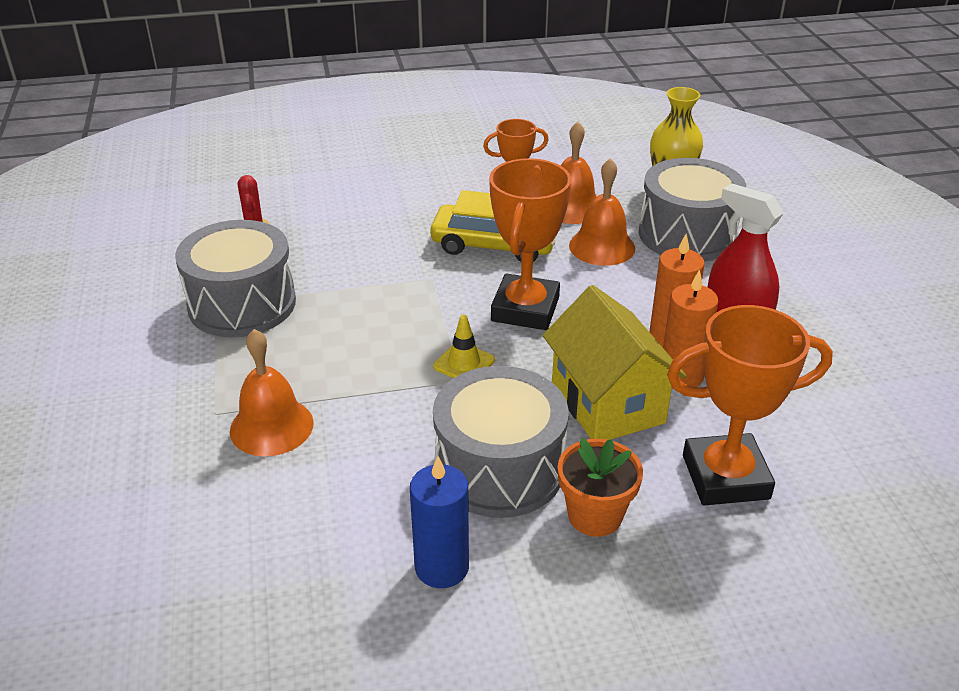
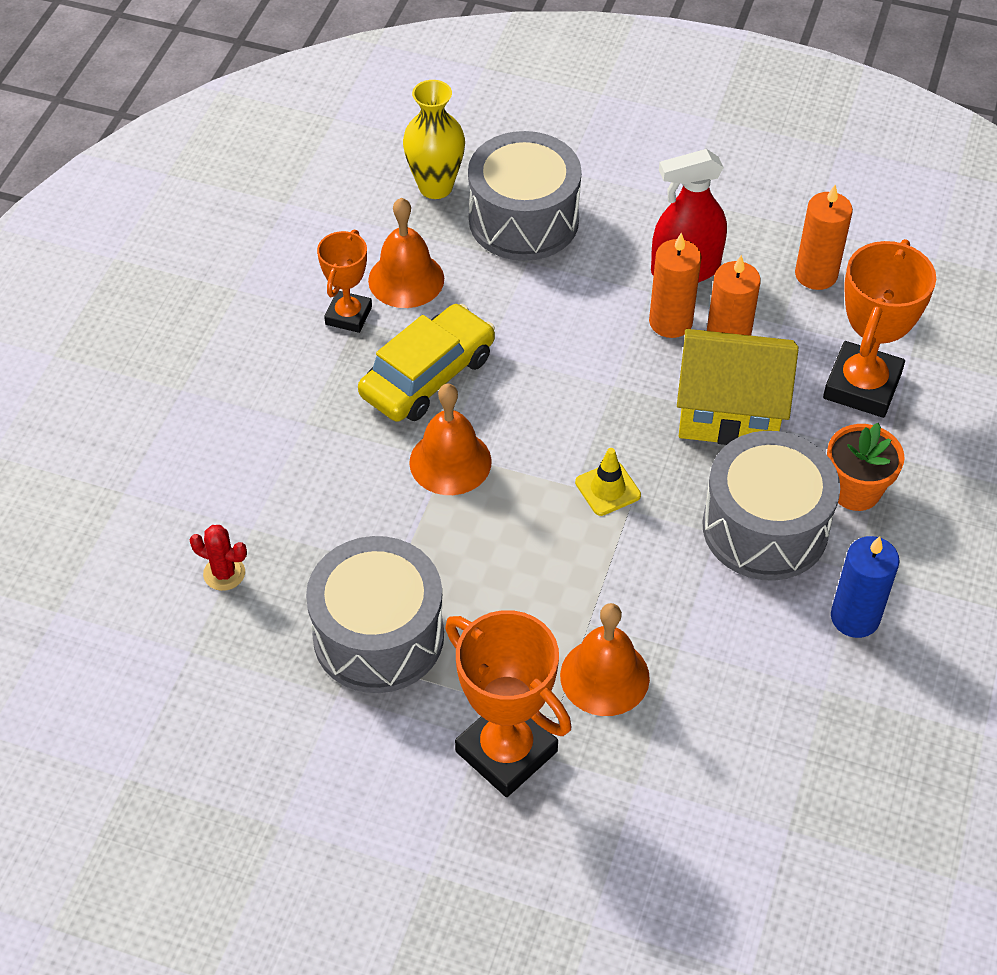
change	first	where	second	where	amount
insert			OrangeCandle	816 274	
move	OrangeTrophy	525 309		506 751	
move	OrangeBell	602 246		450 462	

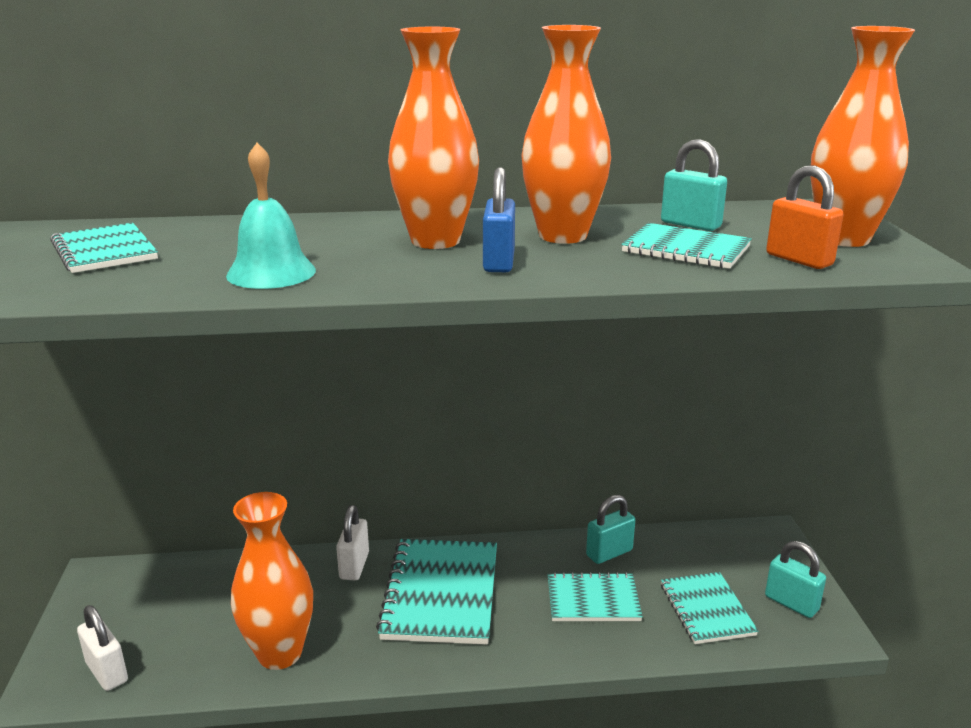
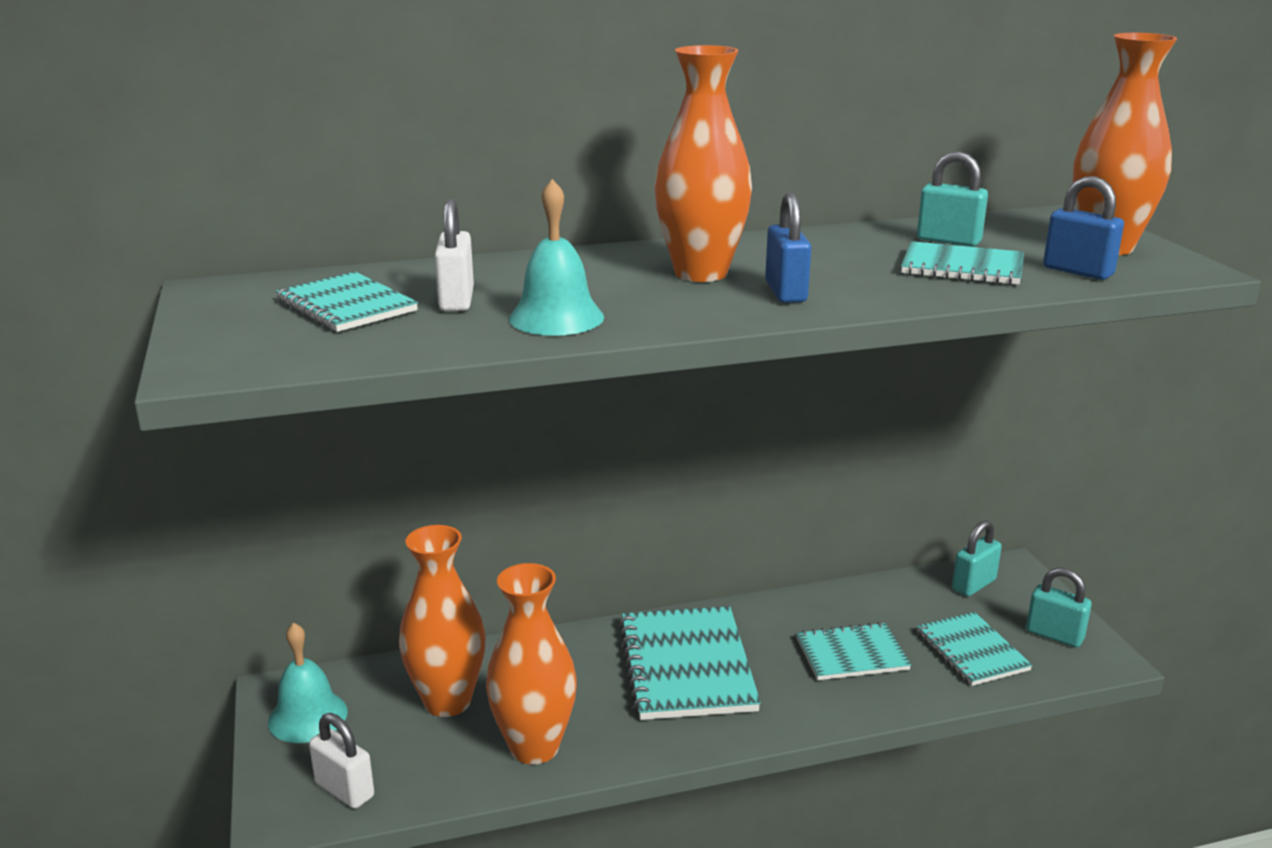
change	first	where	second	where	amount
insert			TurquoiseBell	308 716	
move	WhitePadlock	354 566		456 300	
move	OrangeVase	562 236		447 701	
move	TurquoisePadlock	609 553		973 585	
recolor	OrangePadlock	799 260	BluePadlock	1078 271	

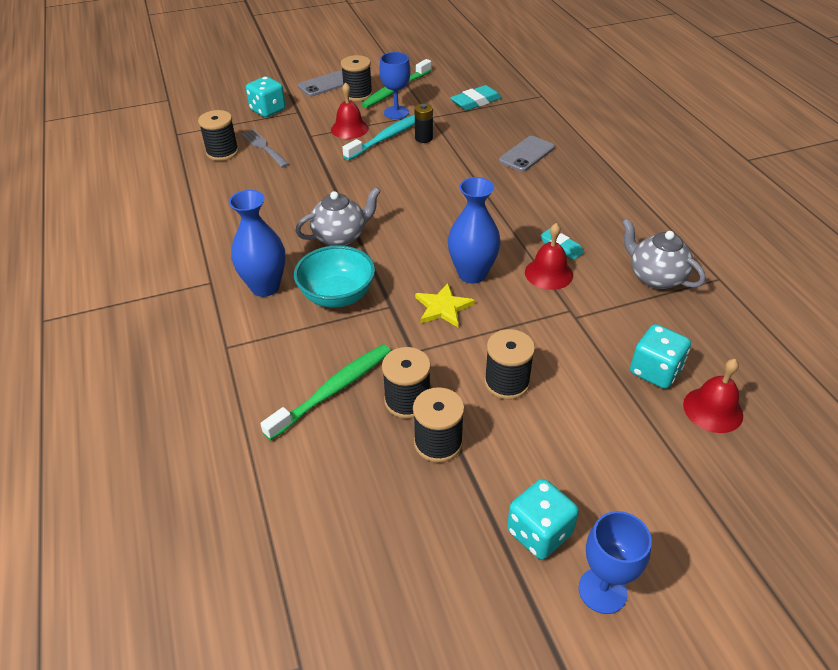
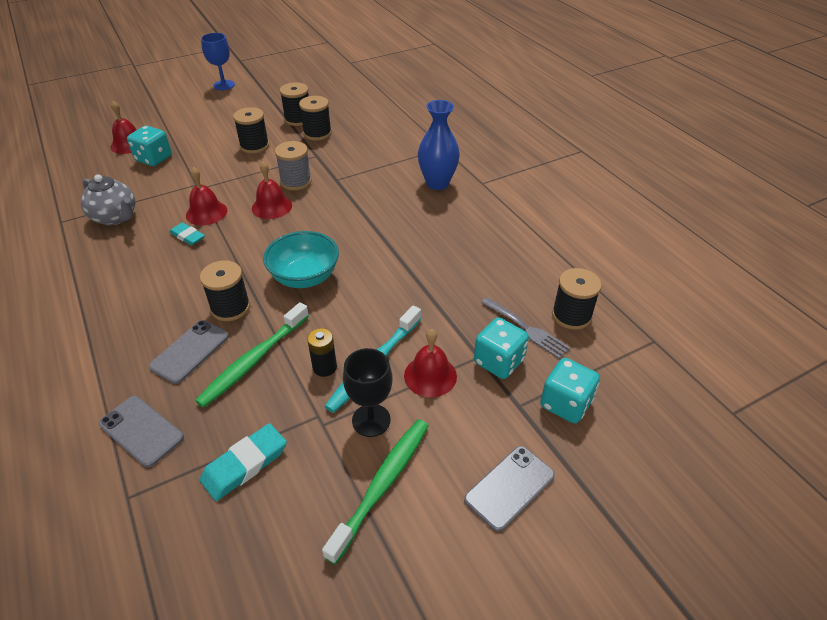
change	first	where	second	where	amount
delete	GreyTeapot	340 237			
insert			GreyPhone	141 431	
move	GreenToothbrush	333 390		254 360	
move	TurquoiseBowl	337 296		305 277	
move	BlackSpool	358 94		230 307	
move	TurquoiseDice	539 532		498 361	
replace	YellowStar	443 307	GreySpool	296 181	
replace	BlueVase	472 274	RedBell	272 206	
recolor	BlueGoblet	396 112	BlackGoblet	371 420	

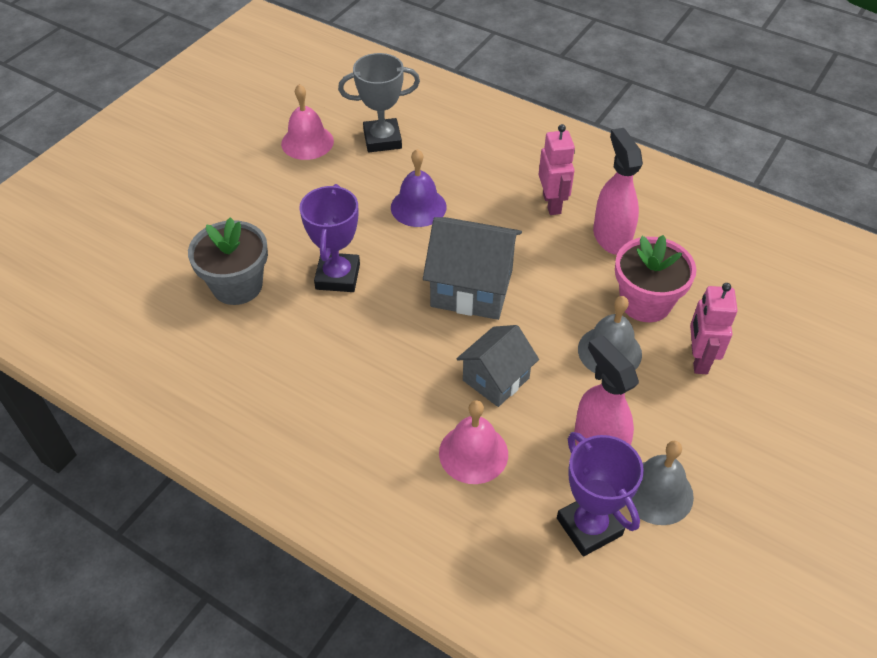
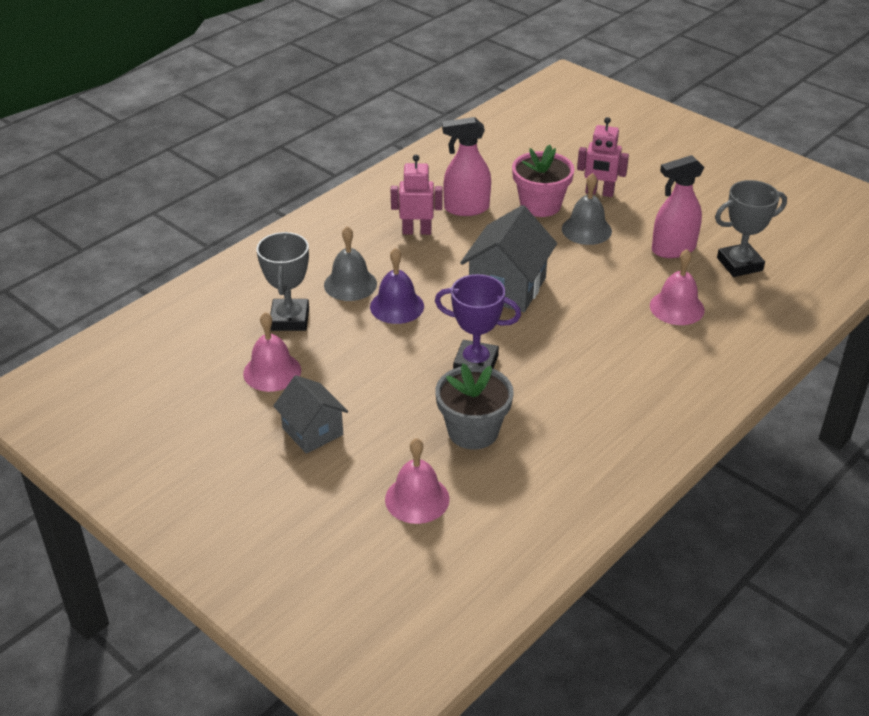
change	first	where	second	where	amount
insert			PinkBell	417 499	
move	GreyHouse	496 379		312 431	
move	GreyBell	657 492		350 284	
recolor	PurpleTrophy	589 526	GreyTrophy	739 264	

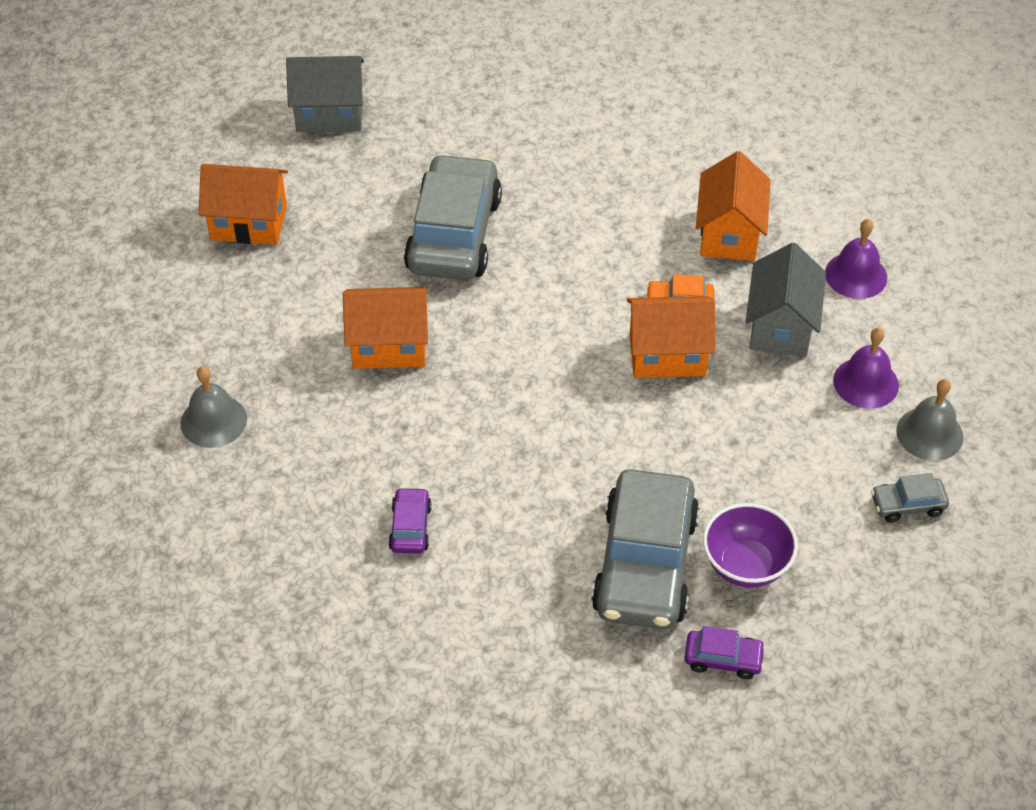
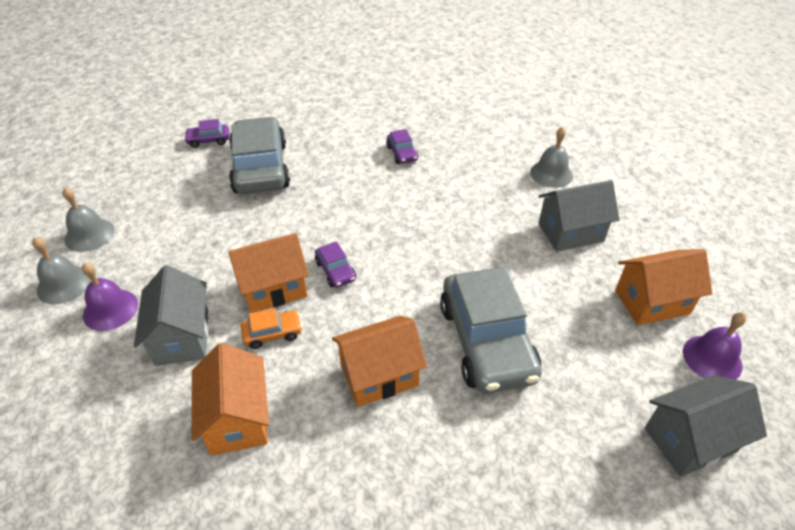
change	first	where	second	where	amount
delete	PurpleBowl	746 565			
insert			PurpleCar	335 271	
insert			GreyHouse	570 232	
move	OrangeHouse	389 346		379 375	
move	PurpleBell	856 275		712 358	
replace	GreyCar	907 505	GreyBell	89 235	

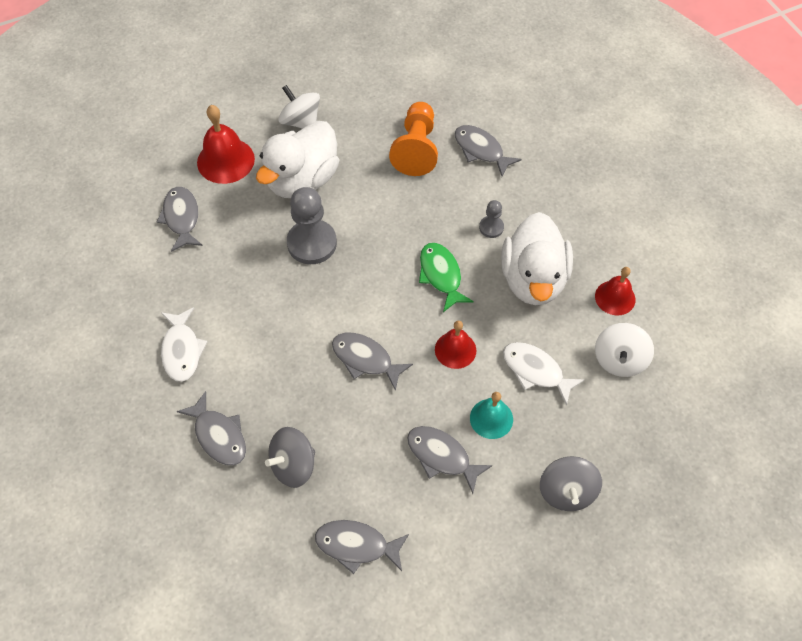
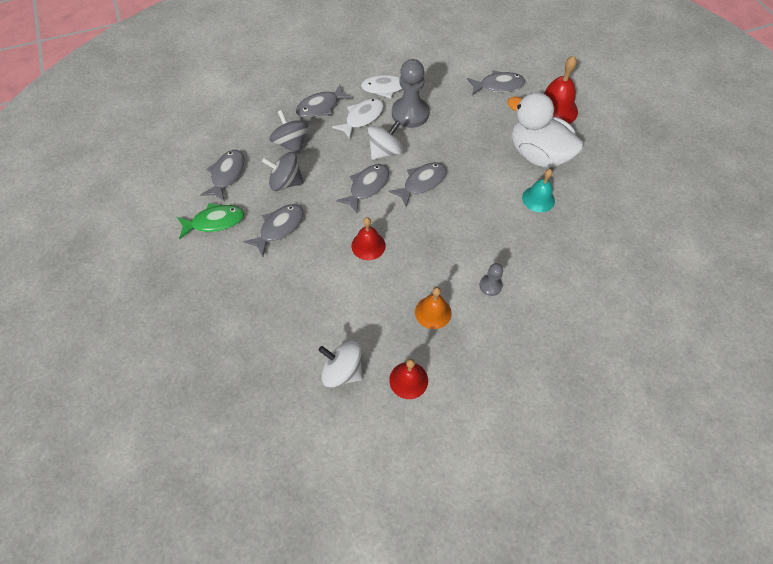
change	first	where	second	where	amount
delete	OrangePawn	416 149			
move	WhiteSpinningTop	301 121		385 152	
move	GreyPawn	312 243		410 114	
move	GreenFish	441 275		215 222	
move	GreyFish	481 150		422 183	
move	TurquoiseBell	491 418		538 199	
move	WhiteFish	535 371		362 118	
move	GreySpinningTop	566 491		286 182	
replace	WhiteDuck	533 279	OrangeBell	433 312	

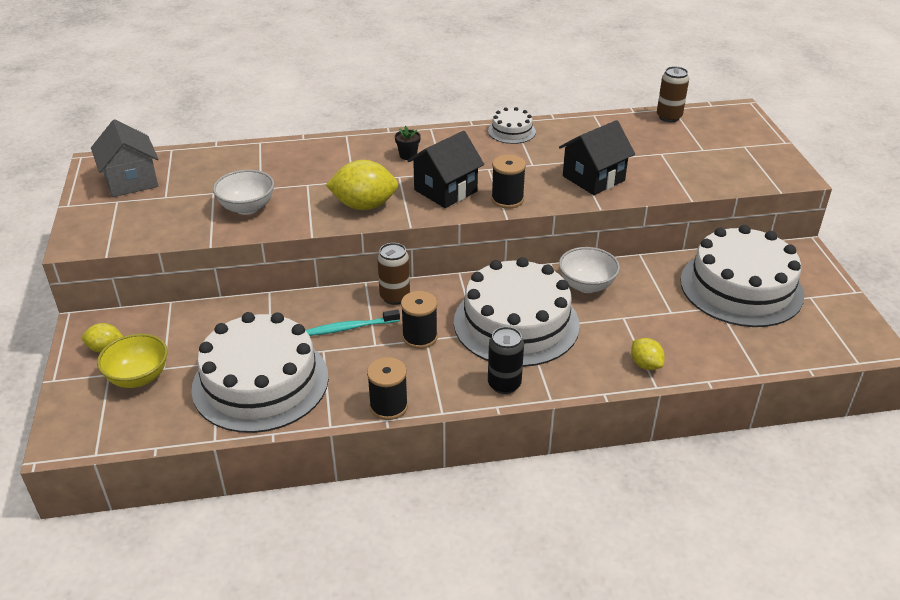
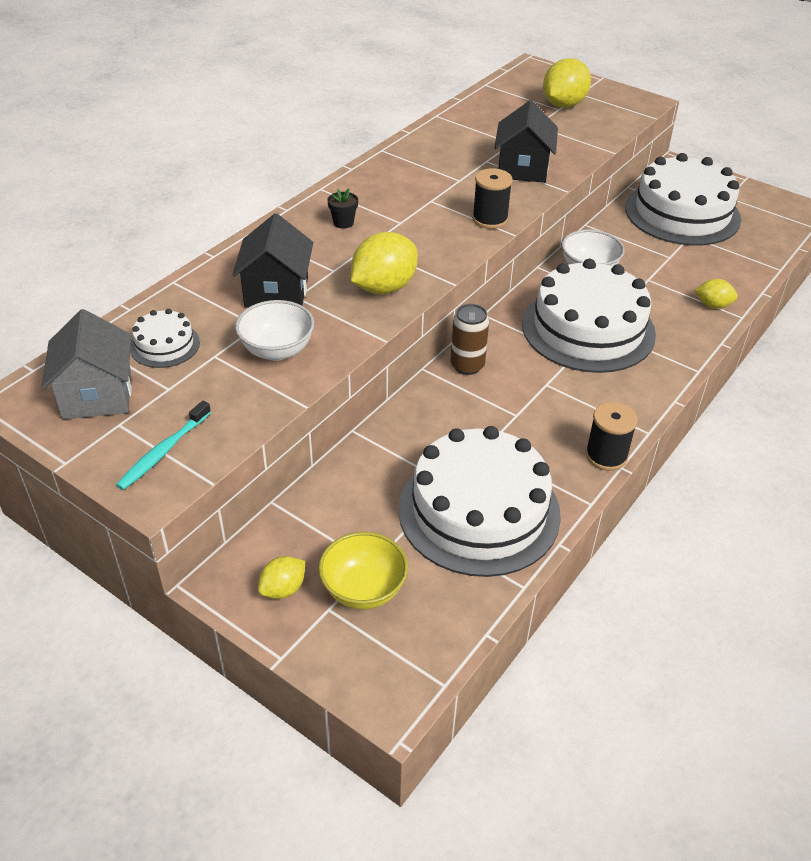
change	first	where	second	where	amount
delete	BlackSpool	420 337			
delete	BlackCan	504 384			
delete	BrownCan	669 117			
insert			YellowLemon	563 105	
move	TurquoiseToothbrush	350 327		163 451	
move	BlackHouse	445 190		276 292	
move	WhiteCake	511 131		165 345	
rotate	GreyHouse	131 181		97 395	60 degrees clockwise

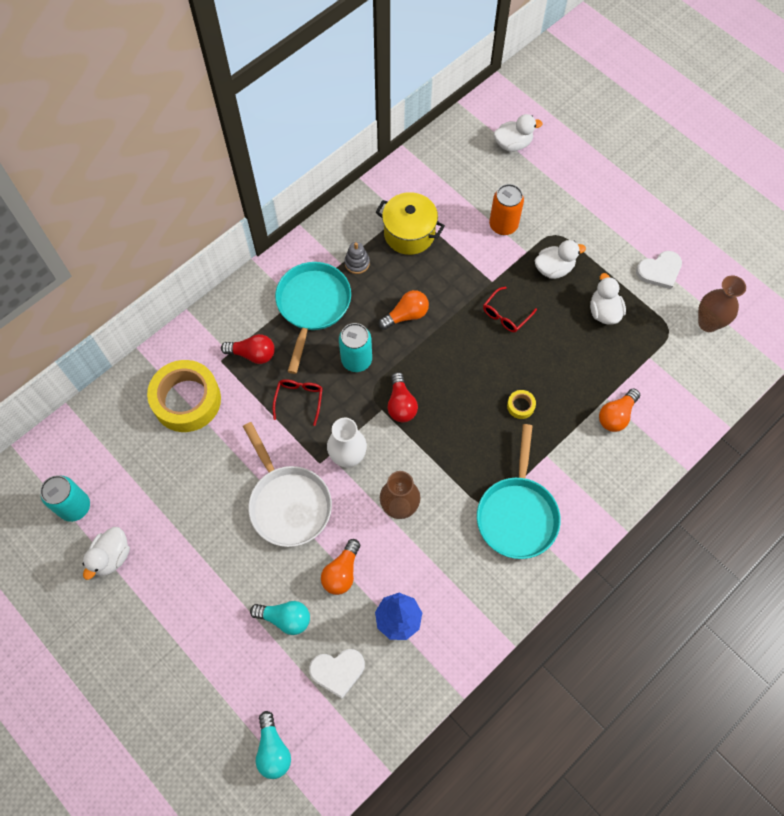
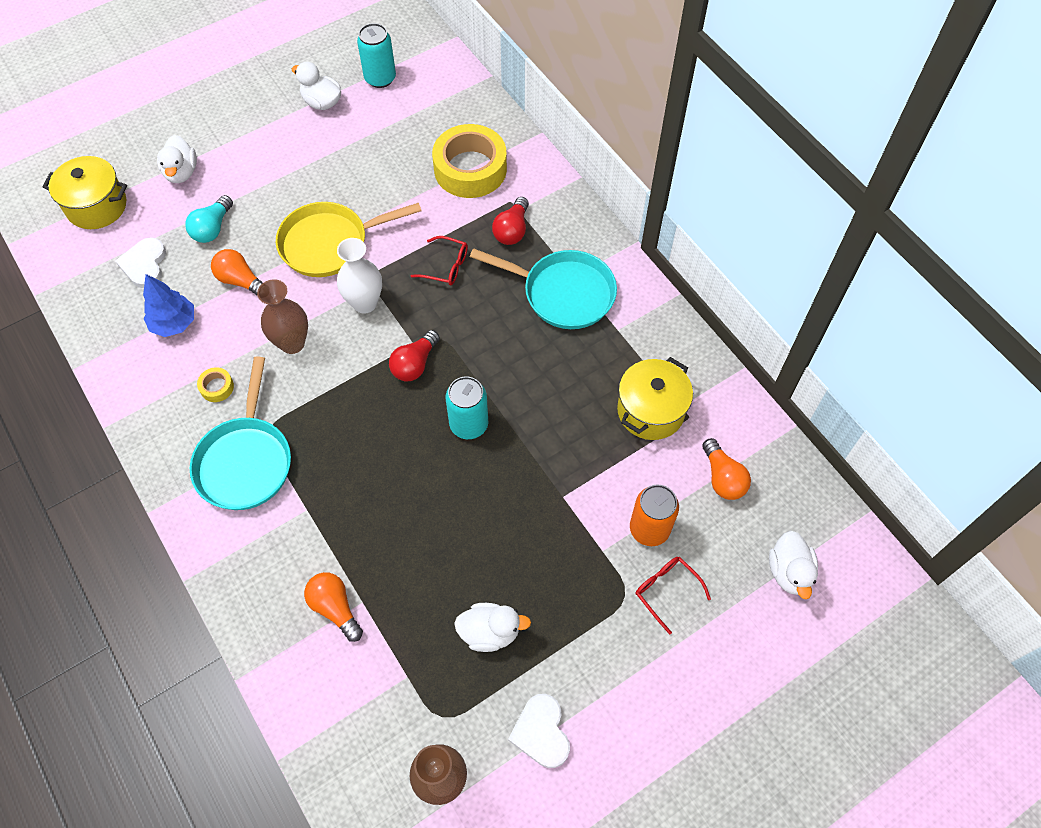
change	first	where	second	where	amount
delete	GreyStackingToy	357 263			
move	TurquoiseCan	356 360		469 424	
move	OrangeLightBulb	406 315		722 478	
move	RedGlasses	506 314		667 591	
move	YellowTape	520 406		217 387	
move	WhiteDuck	554 268		181 172	
replace	TurquoiseLightBulb	273 749	YellowPot	97 206	
recolor	WhitePan	288 503	YellowPan	330 243	
rotate	RedLightBulb	401 404		415 364	60 degrees counterclockwise
rotate	TurquoisePan	517 514		245 461	105 degrees counterclockwise

